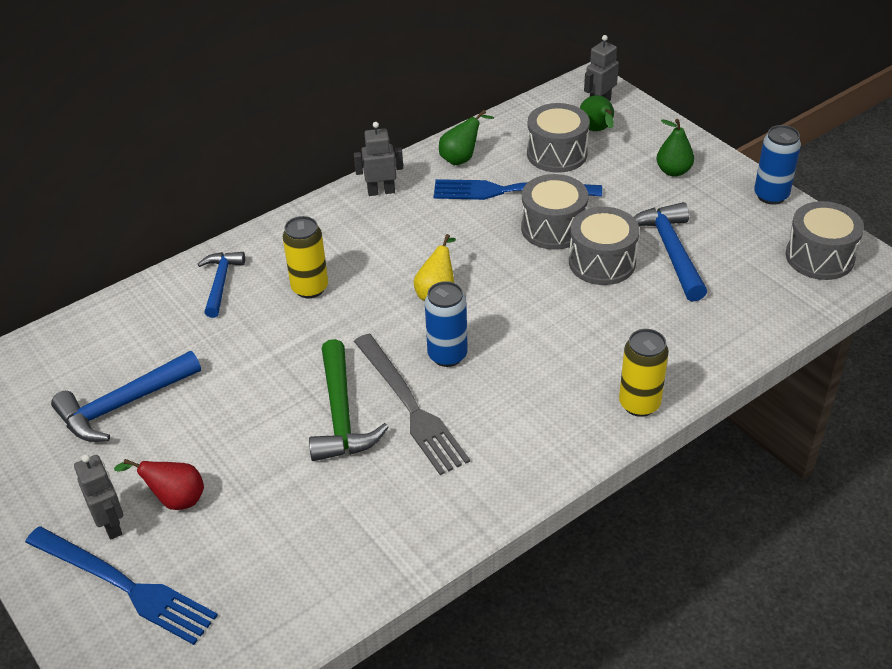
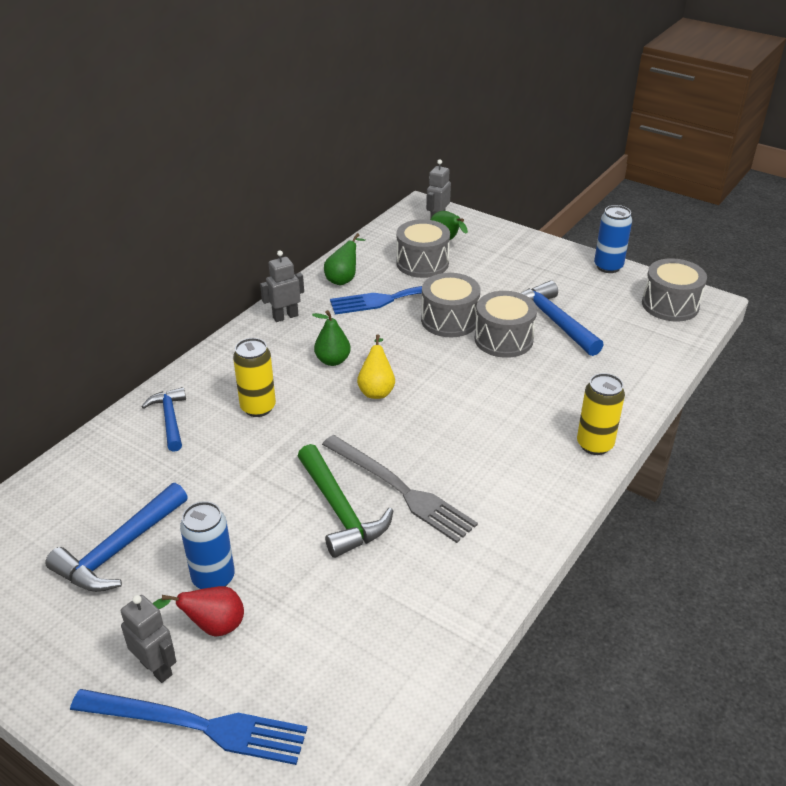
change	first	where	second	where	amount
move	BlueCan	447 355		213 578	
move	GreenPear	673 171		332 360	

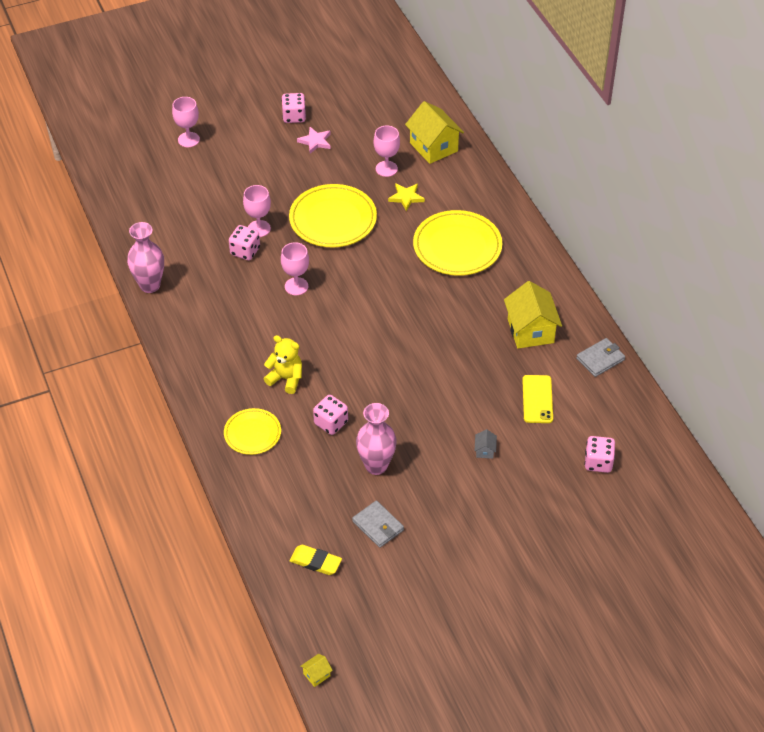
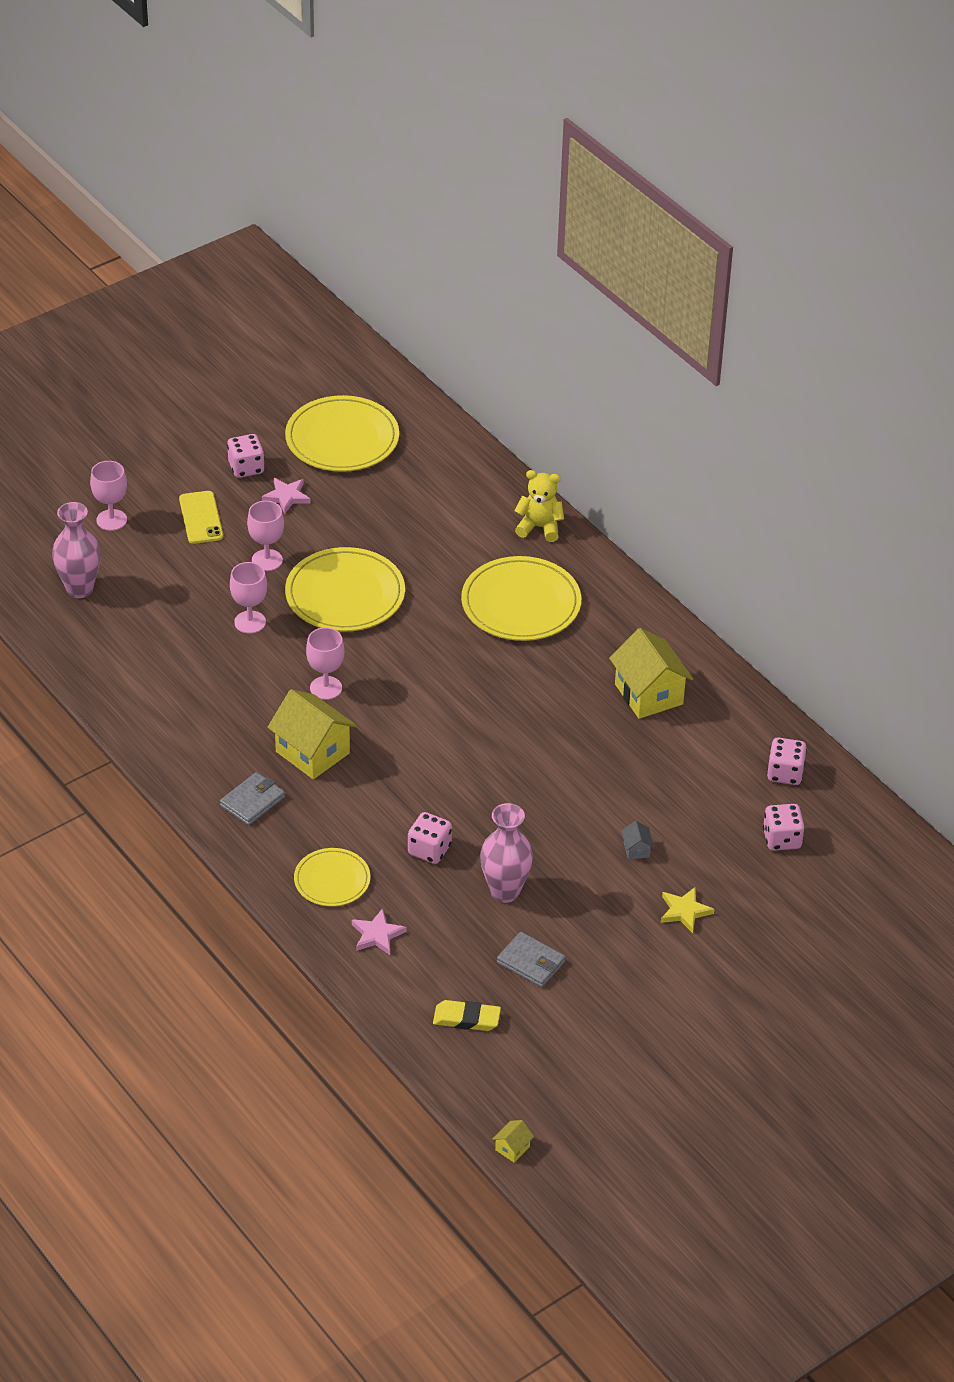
change	first	where	second	where	amount
insert			YellowPlate	342 438	
insert			PinkStar	377 935	
move	PinkVase	150 285		79 589	
move	PinkDice	245 251		785 773	
move	YellowTeddyBear	286 379		539 527	
move	PinkGoblet	386 169		267 560	
move	YellowStar	406 197		684 911	
move	YellowHouse	433 147		312 752	
move	YellowPhone	537 399		201 518	
move	GreyWallet	600 359		252 801	

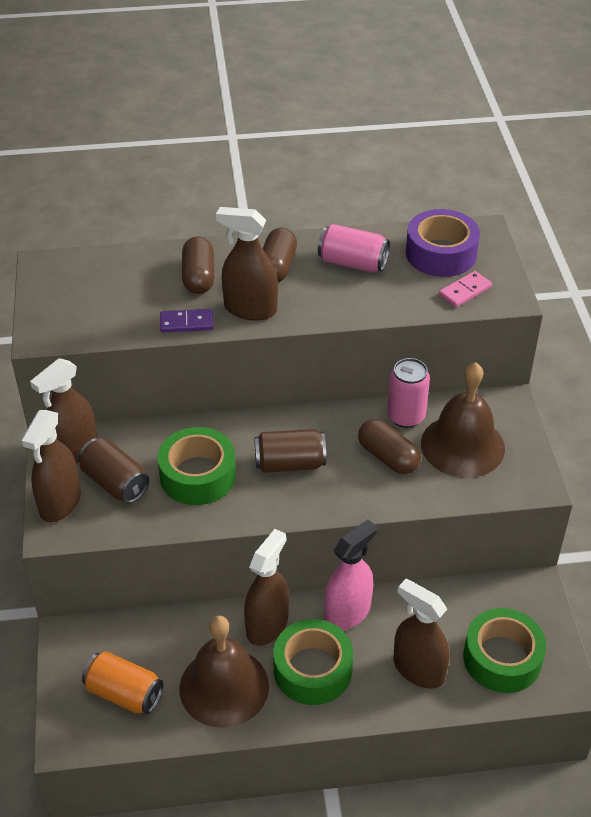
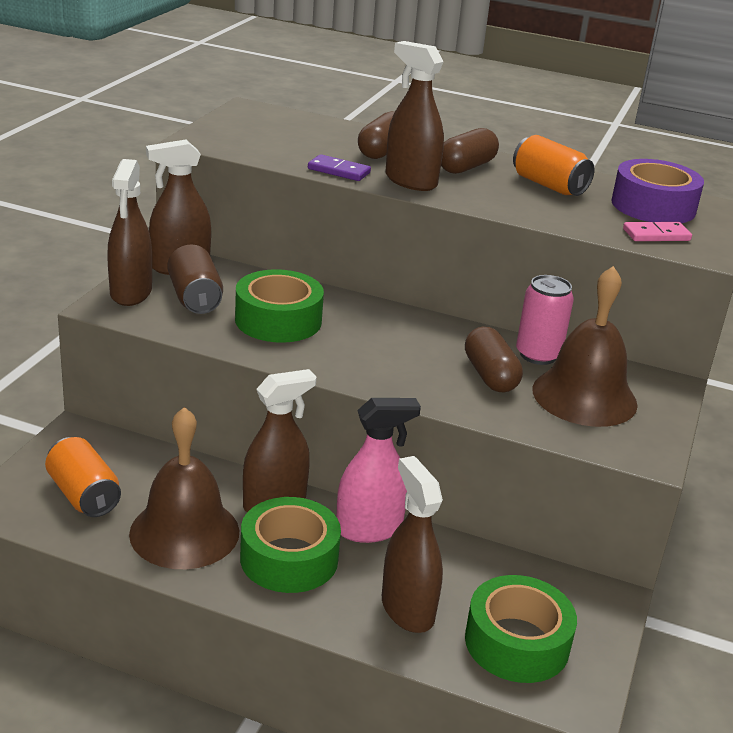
change	first	where	second	where	amount
delete	BrownCan	290 463			
recolor	PinkCan	353 263	OrangeCan	549 185	
rotate	BrownSprayBottle	60 503		131 293	45 degrees counterclockwise

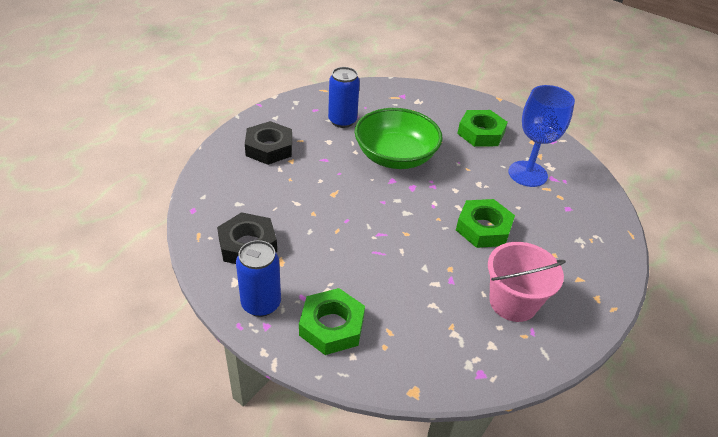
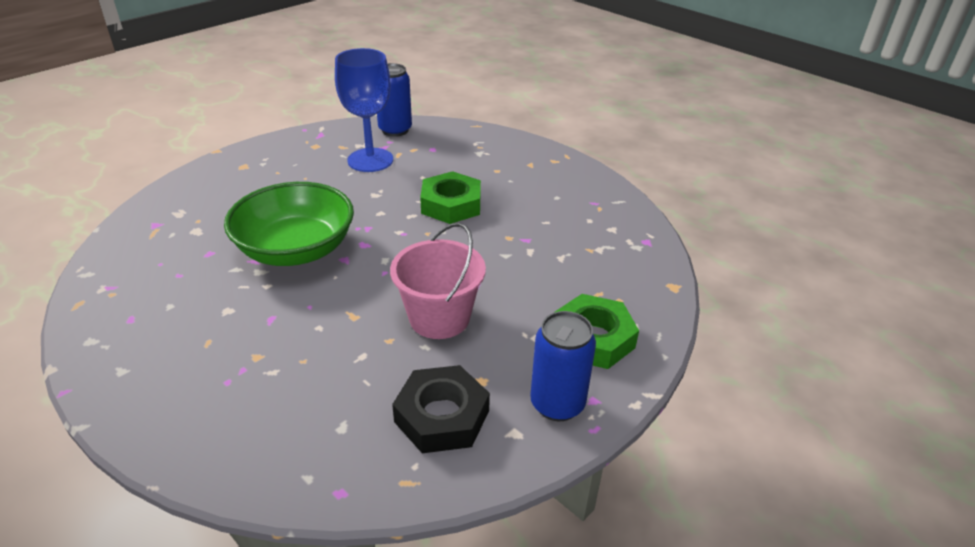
change	first	where	second	where	amount
delete	BlackNut	269 148			
delete	GreenNut	481 133			
move	BlueCan	342 121		395 130	
move	PinkBucket	513 302		439 318	

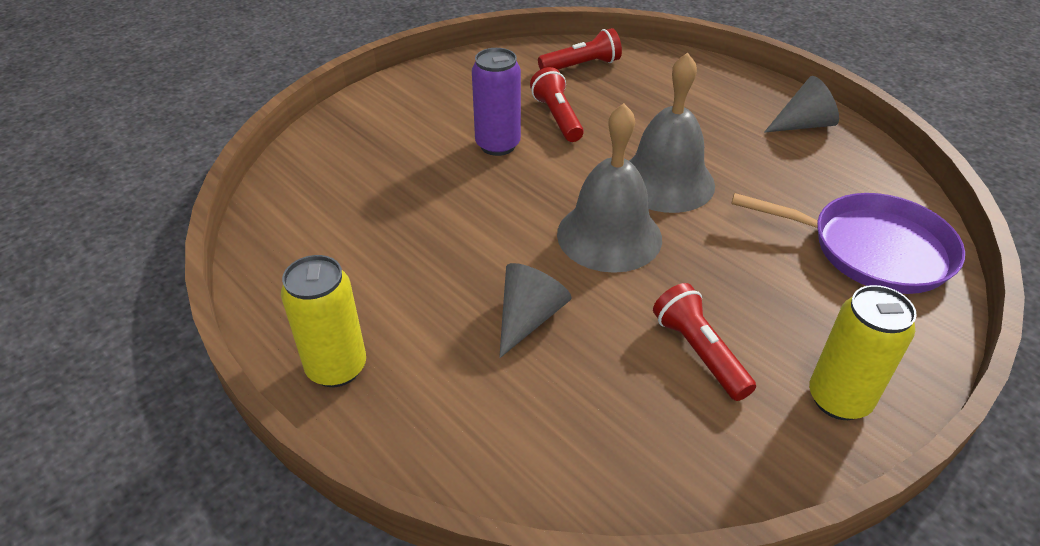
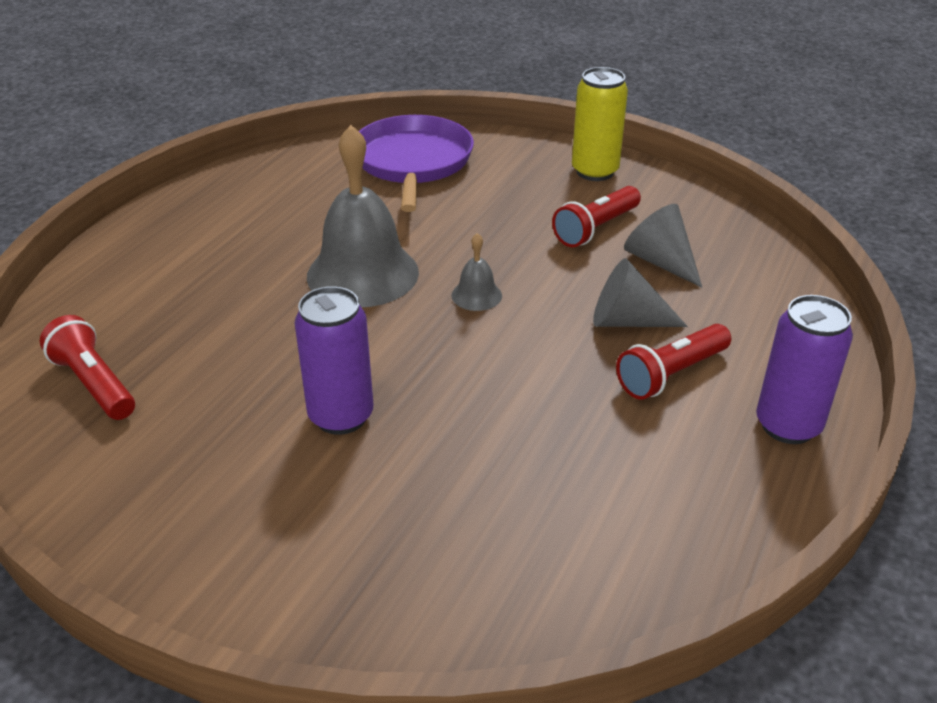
change	first	where	second	where	amount
move	RedFlashlight	557 117		671 374	
move	GreyCone	803 125		660 262	
recolor	YellowCan	336 368	PurpleCan	788 425	
resize	GreyBell	609 235		476 295	x0.44

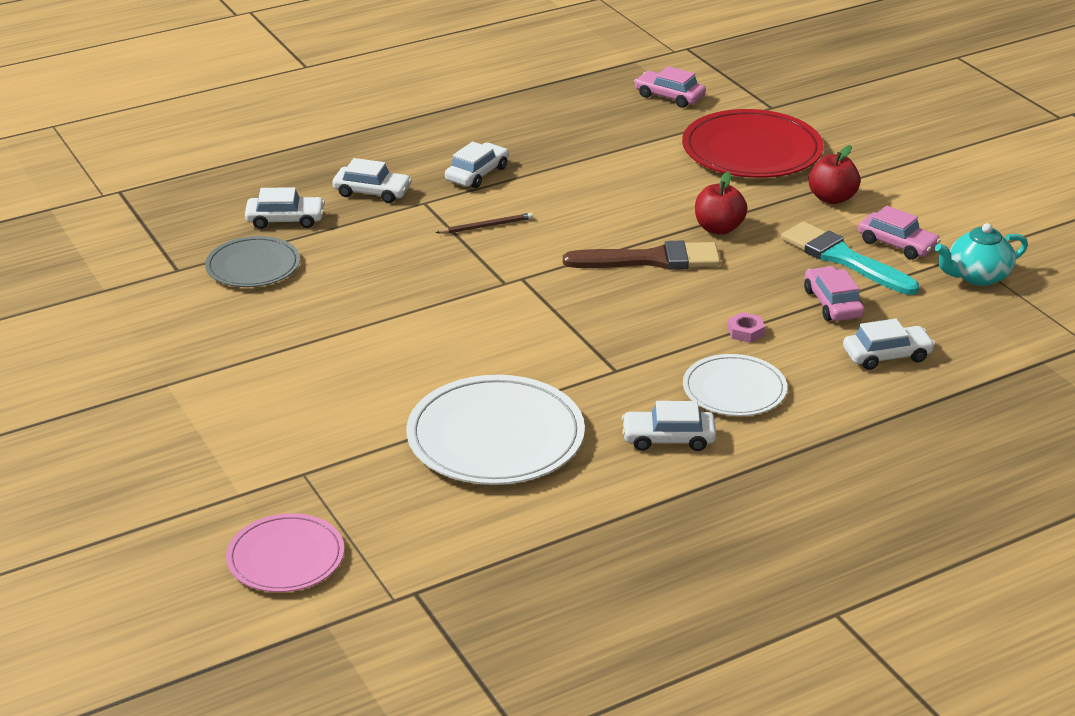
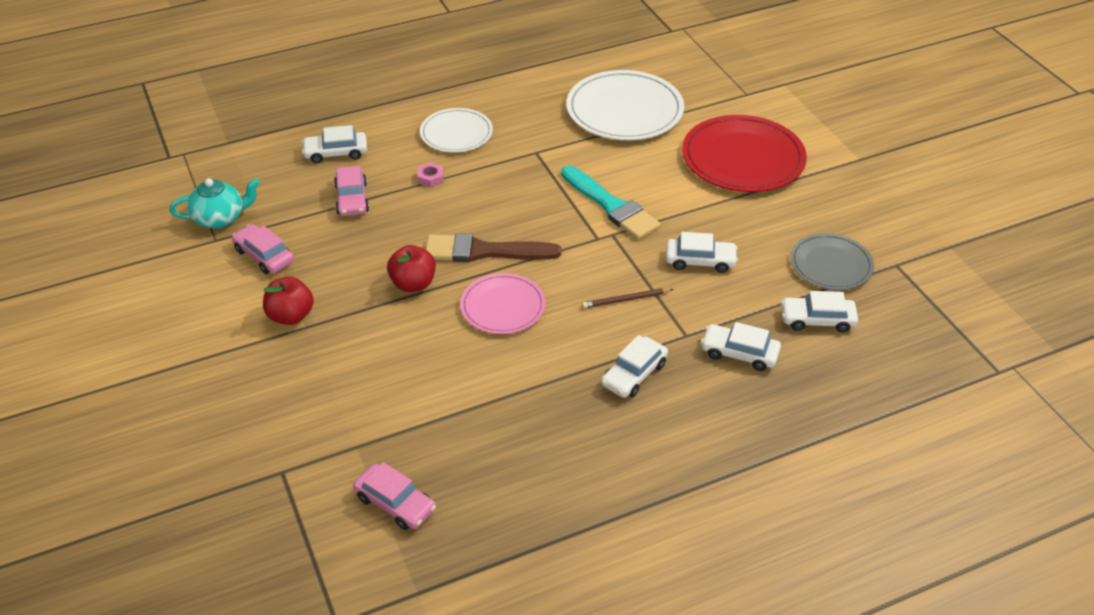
change	first	where	second	where	amount
move	PinkPlate	286 557		503 306	
move	WhiteCar	668 438		700 261	
move	RedPlate	752 150		743 158	
move	TurquoiseBrush	843 259		611 206	

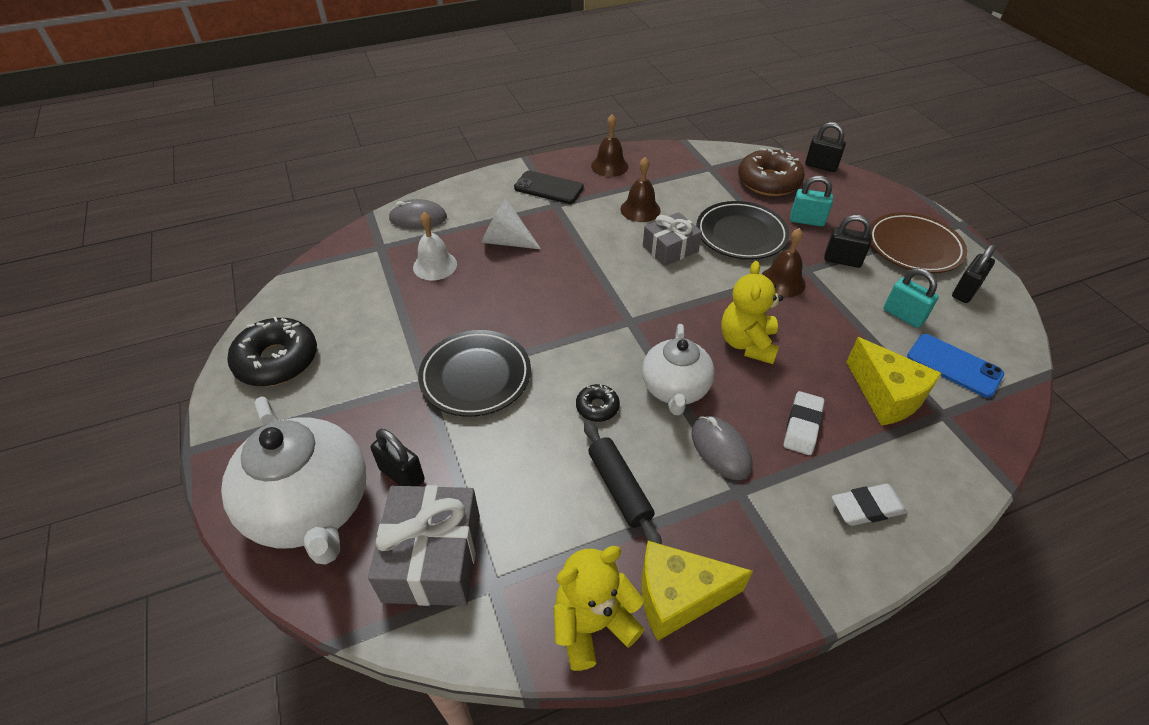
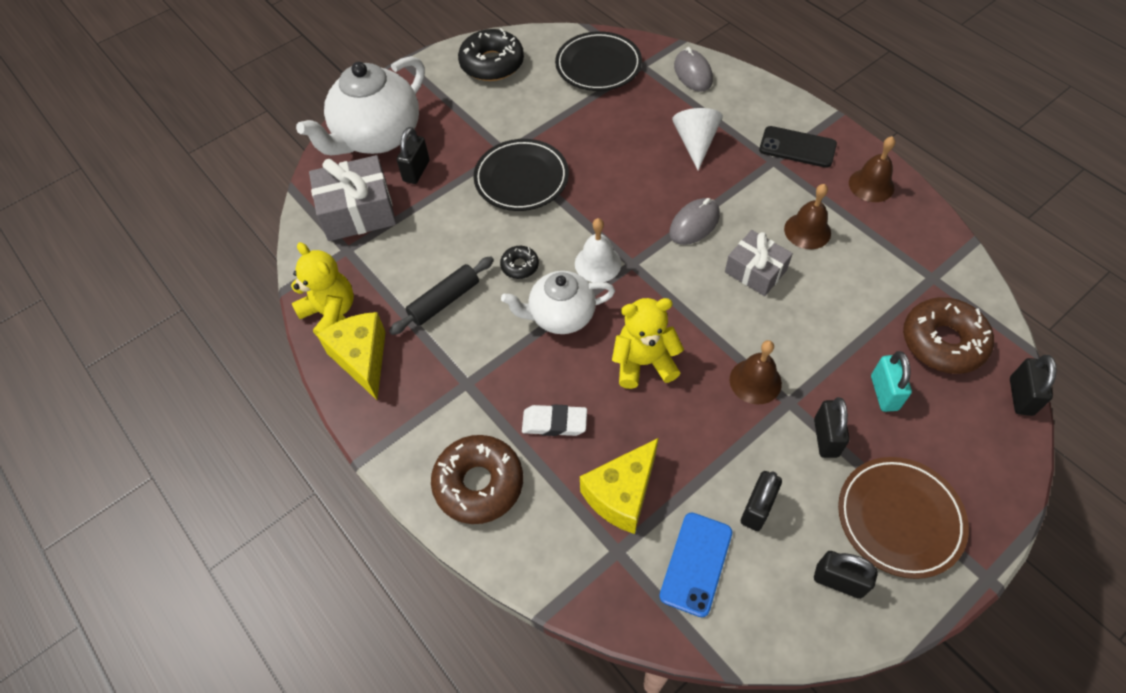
change	first	where	second	where	amount
move	WhiteBell	435 265		598 263	
move	GreyMouse	720 450		694 224	
move	BlackPlate	741 234		598 66	
replace	WhiteEraser	867 508	BrownDonut	479 484	
recolor	TurquoisePadlock	903 315	BlackPadlock	757 508	
rotate	BlackPhone	548 188		797 147	75 degrees counterclockwise

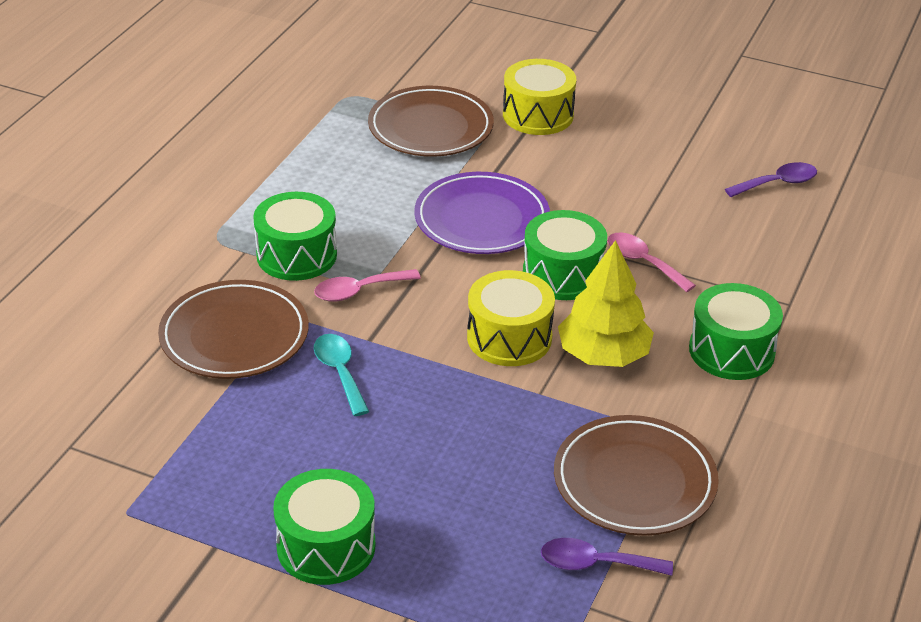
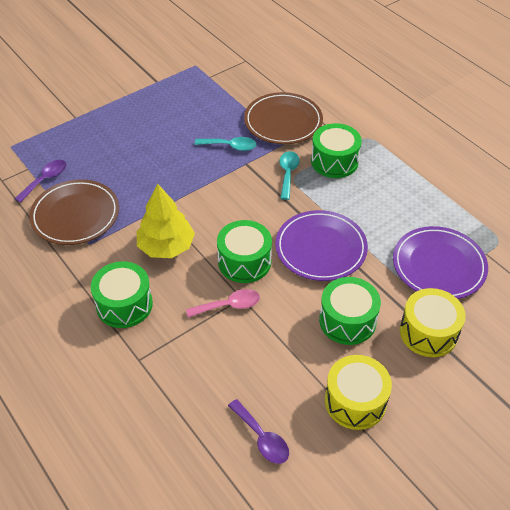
change	first	where	second	where	amount
move	GreenDrum	326 546		347 320	
move	YellowDrum	509 337		355 401	
recolor	PinkSpoon	359 291	TurquoiseSpoon	288 173	
recolor	BrownPlate	430 127	PurplePlate	438 266	
rotate	PurpleSpoon	777 183		262 438	45 degrees counterclockwise

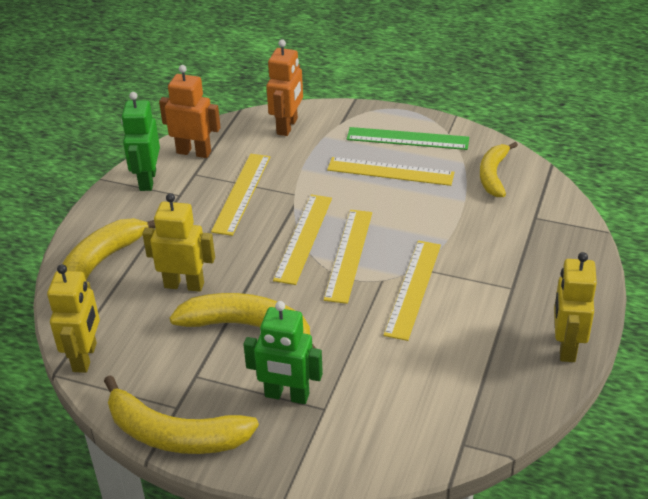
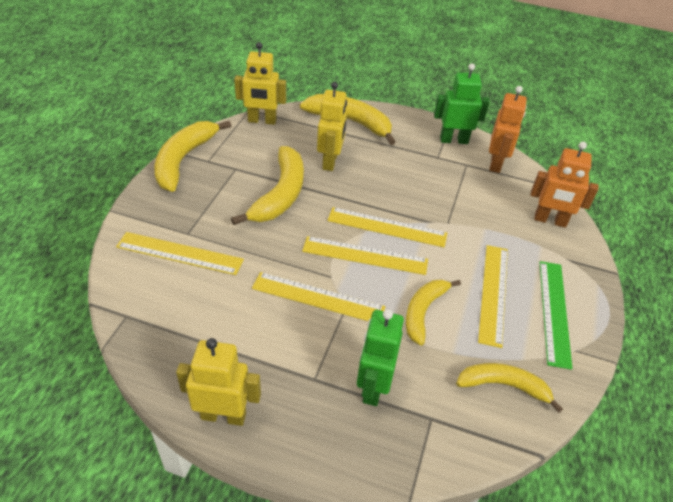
change	first	where	second	where	amount
insert			YellowBanana	423 312	
move	YellowRuler	241 193		180 253	
move	GreenRobot	287 396		373 387	

